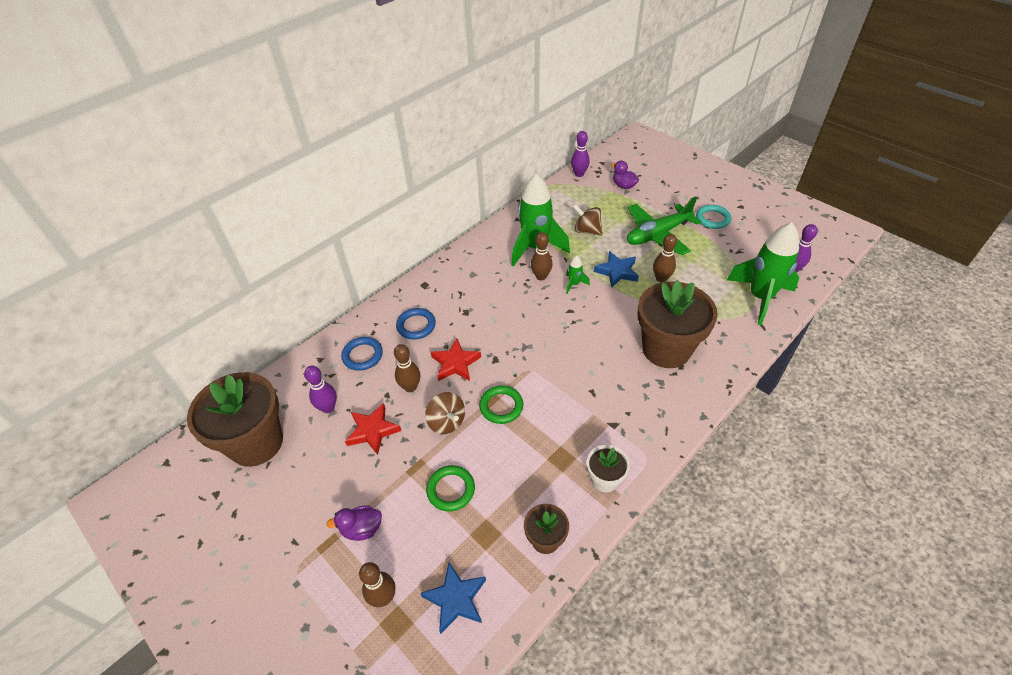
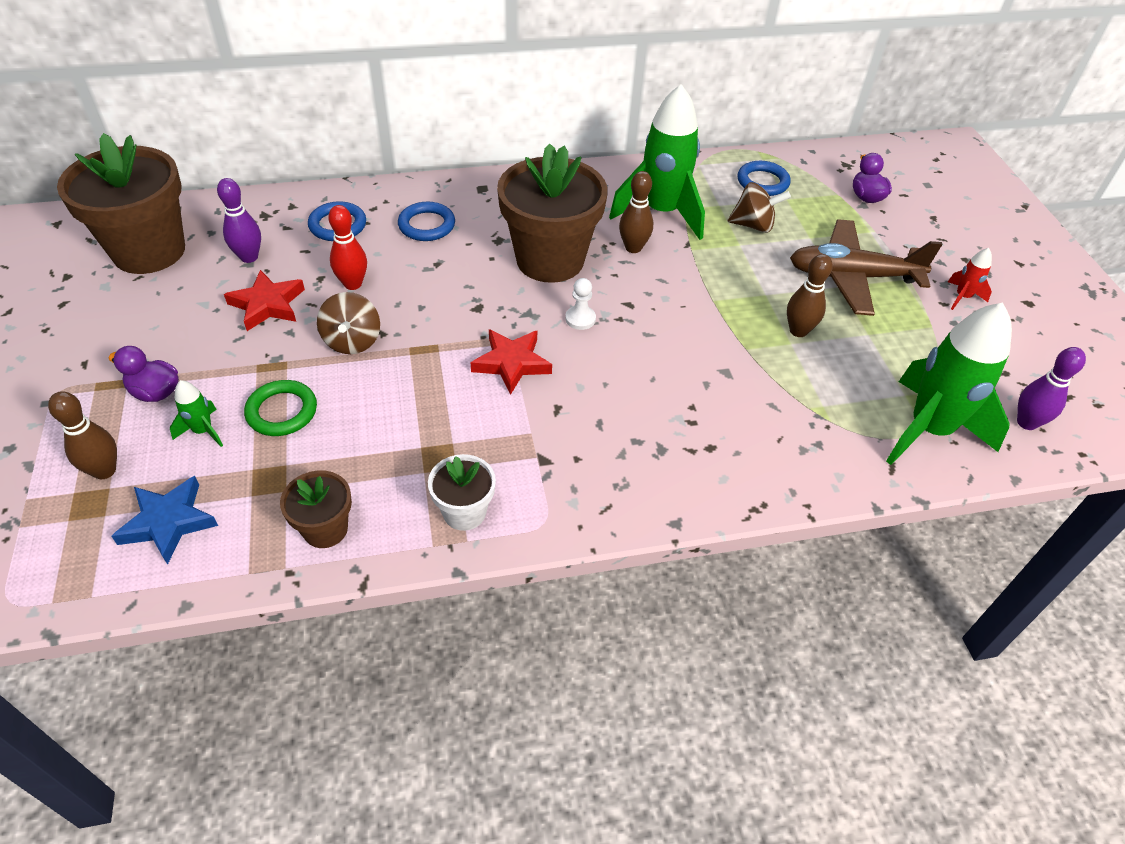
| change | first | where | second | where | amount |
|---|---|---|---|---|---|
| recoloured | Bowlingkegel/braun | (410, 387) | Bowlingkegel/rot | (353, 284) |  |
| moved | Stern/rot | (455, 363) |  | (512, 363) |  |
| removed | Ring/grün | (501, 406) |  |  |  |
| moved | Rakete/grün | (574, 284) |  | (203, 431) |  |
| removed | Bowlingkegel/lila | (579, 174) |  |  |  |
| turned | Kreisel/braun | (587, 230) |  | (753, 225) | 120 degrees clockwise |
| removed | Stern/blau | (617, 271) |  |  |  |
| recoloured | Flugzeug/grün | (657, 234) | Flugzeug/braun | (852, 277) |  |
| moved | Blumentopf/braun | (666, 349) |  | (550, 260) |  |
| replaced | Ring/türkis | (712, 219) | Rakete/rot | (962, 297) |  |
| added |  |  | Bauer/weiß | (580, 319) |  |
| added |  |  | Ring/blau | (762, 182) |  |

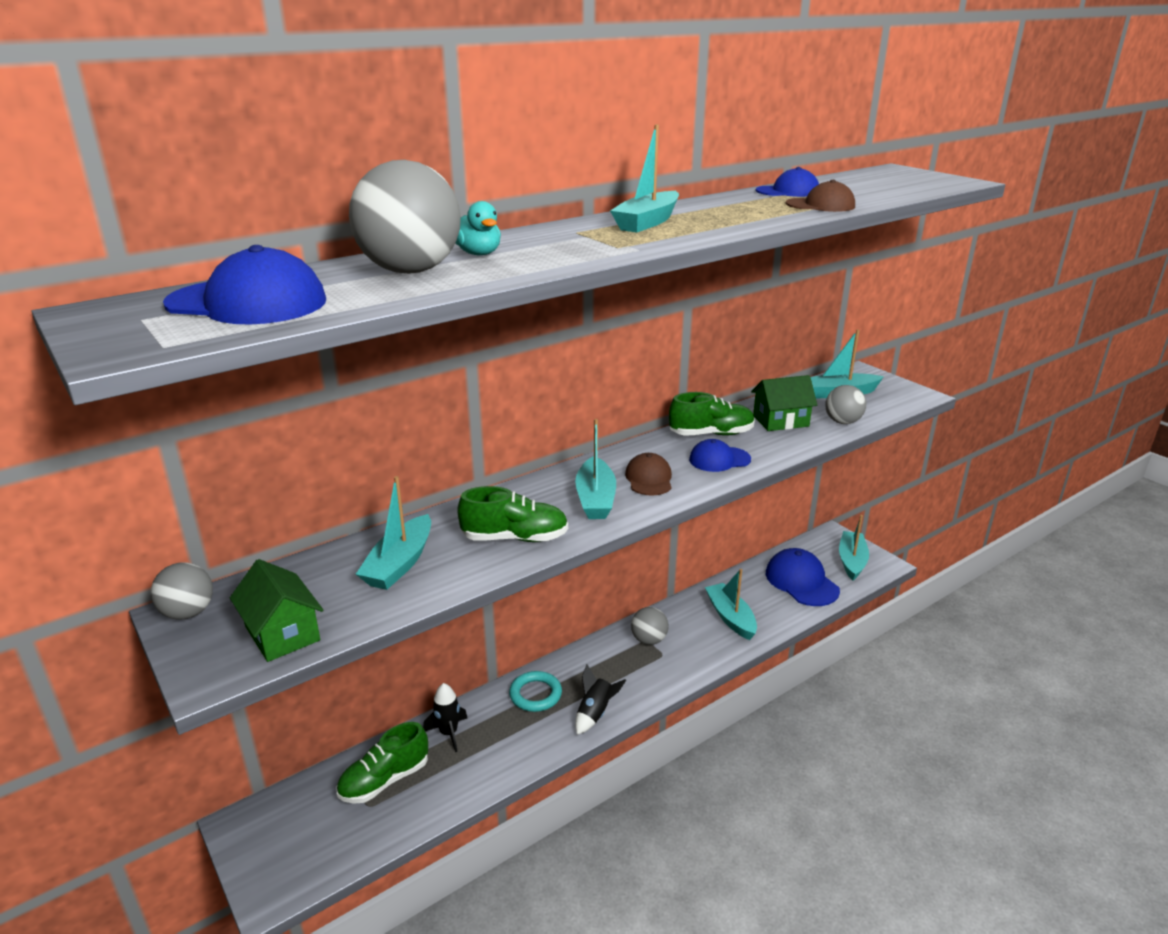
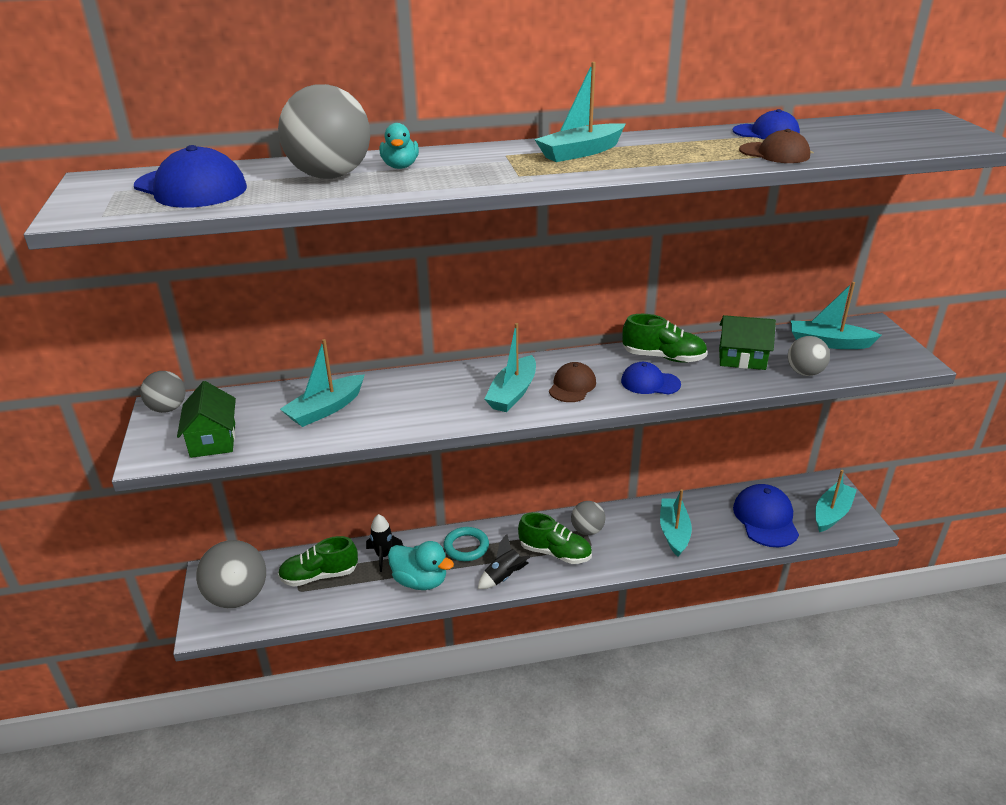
| change | first | where | second | where | amount |
|---|---|---|---|---|---|
| moved | Schuh/grün | (515, 538) |  | (555, 553) |  |
| added |  |  | Ball/grau | (238, 597) |  |
| added |  |  | Ente/türkis | (420, 581) |  |

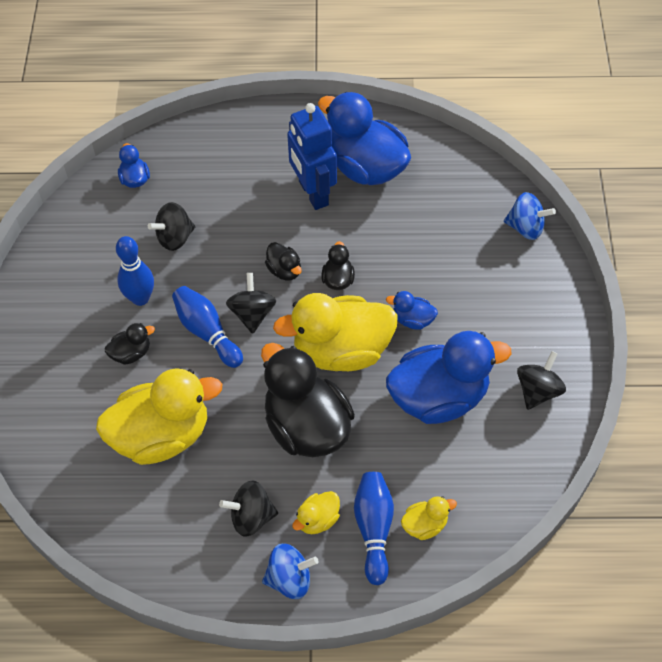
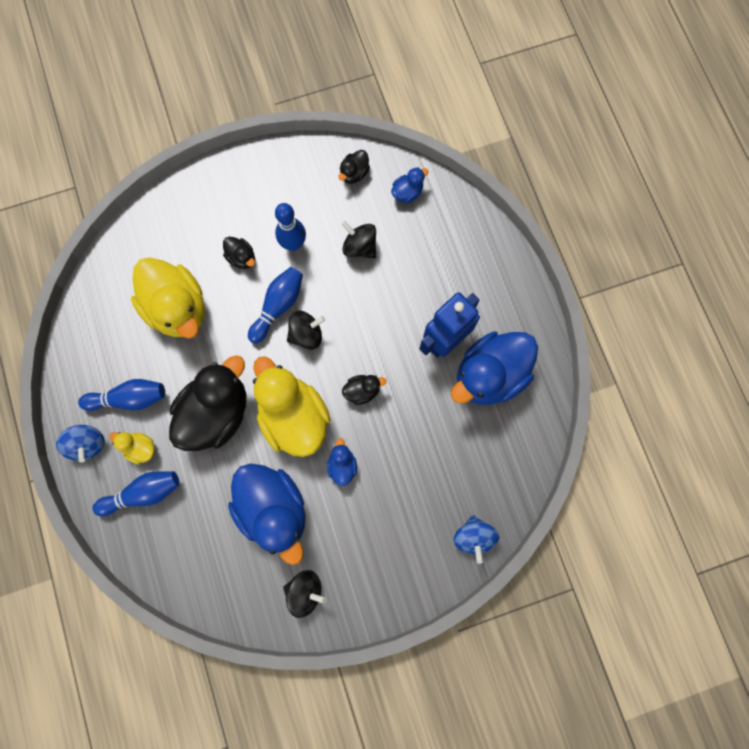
| change | first | where | second | where | amount |
|---|---|---|---|---|---|
| replaced | Kreisel/schwarz | (251, 517) | Bowlingkegel/blau | (129, 398) |  |
| moved | Ente/schwarz | (284, 270) |  | (354, 173) |  |
| turned | Ente/blau | (366, 168) |  | (489, 375) | 150 degrees counterclockwise |
| removed | Ente/gelb | (425, 525) |  |  |  |

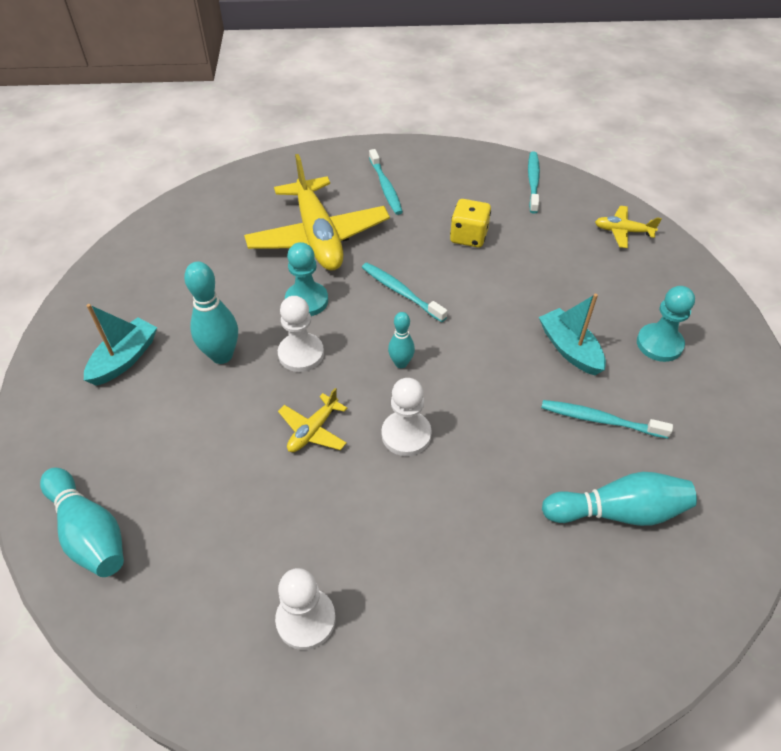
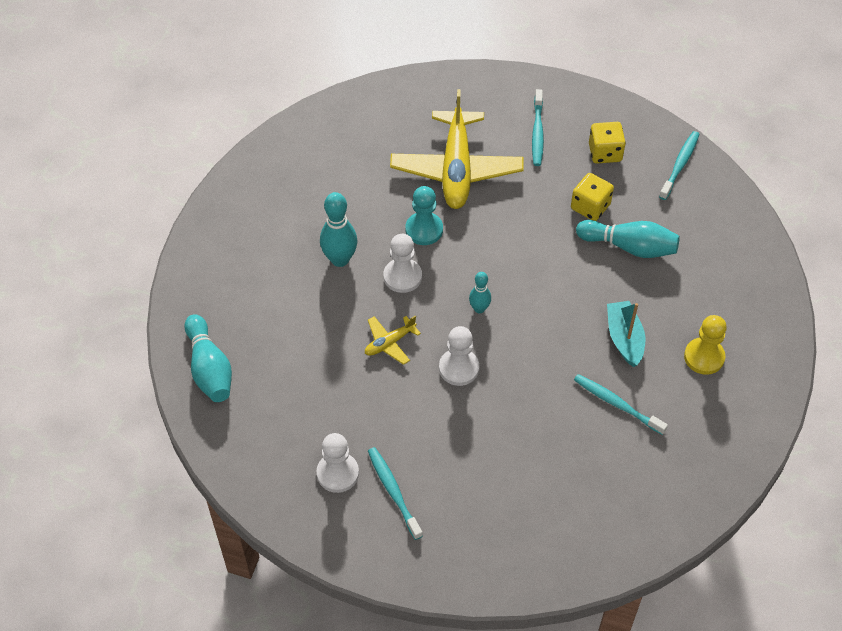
| change | first | where | second | where | amount |
|---|---|---|---|---|---|
| removed | Boot/türkis | (125, 359) |  |  |  |
| moved | Zahnbürste/türkis | (401, 292) |  | (393, 491) |  |
| moved | Bowlingkegel/türkis | (618, 511) |  | (629, 247) |  |
| removed | Flugzeug/gelb | (623, 231) |  |  |  |
| recoloured | Bauer/türkis | (659, 344) | Bauer/gelb | (704, 357) |  |
| added |  |  | Spielwürfel/gelb | (605, 153) |  |

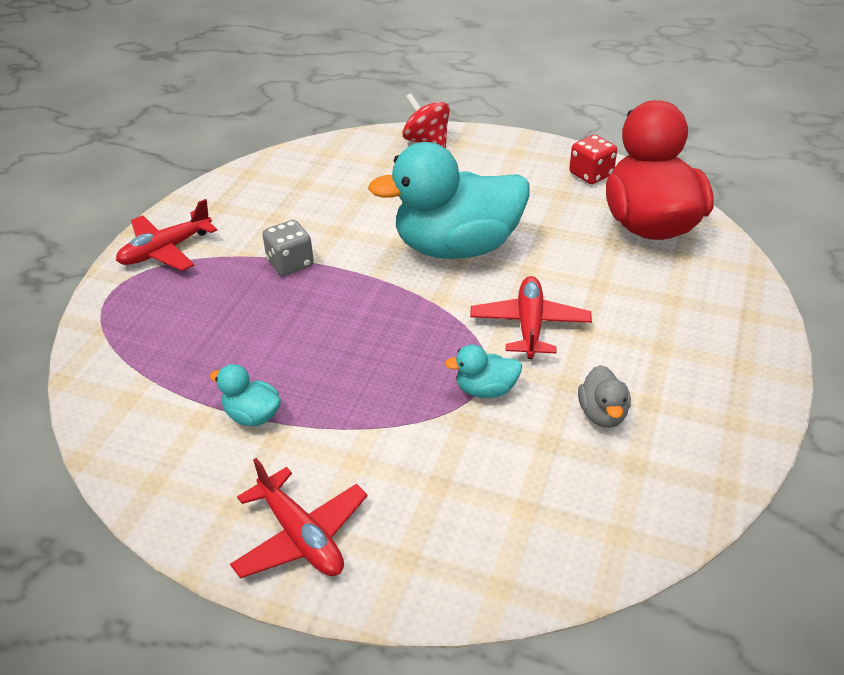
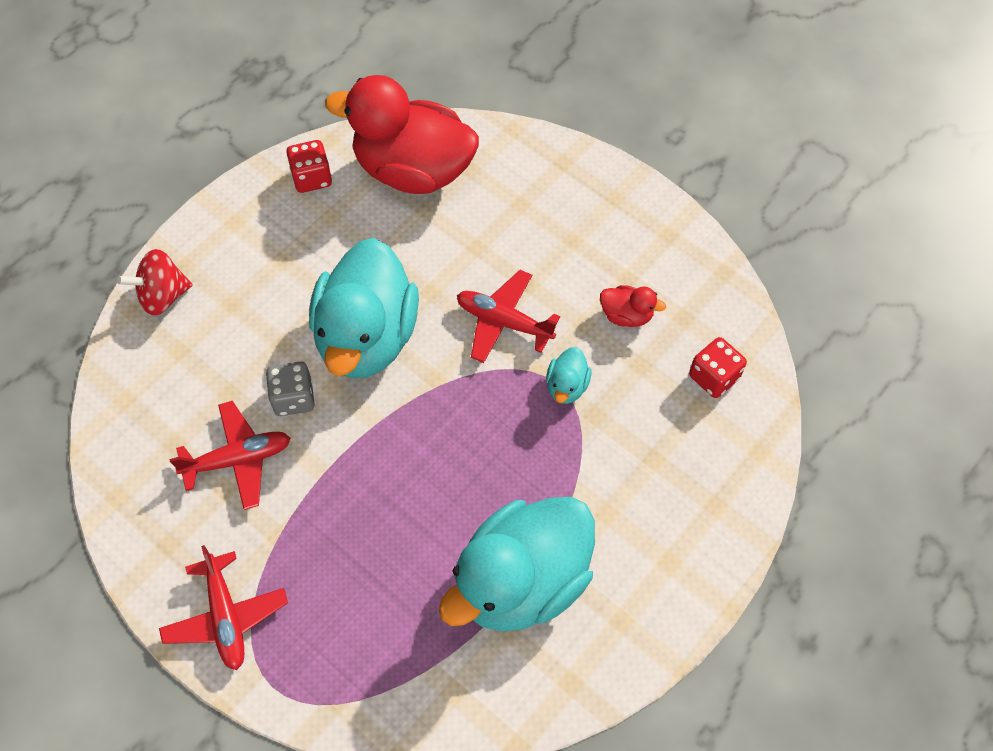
| change | first | where | second | where | amount |
|---|---|---|---|---|---|
| resized | Ente/türkis | (252, 415) |  | (521, 582) | x2.45 |
| moved | Flugzeug/rot | (301, 536) |  | (238, 459) |  |
| moved | Spielwürfel/grau | (290, 263) |  | (293, 398) |  |
| recoloured | Ente/grau | (602, 414) | Ente/rot | (626, 315) |  |
| added |  |  | Spielwürfel/rot | (714, 377) |  |

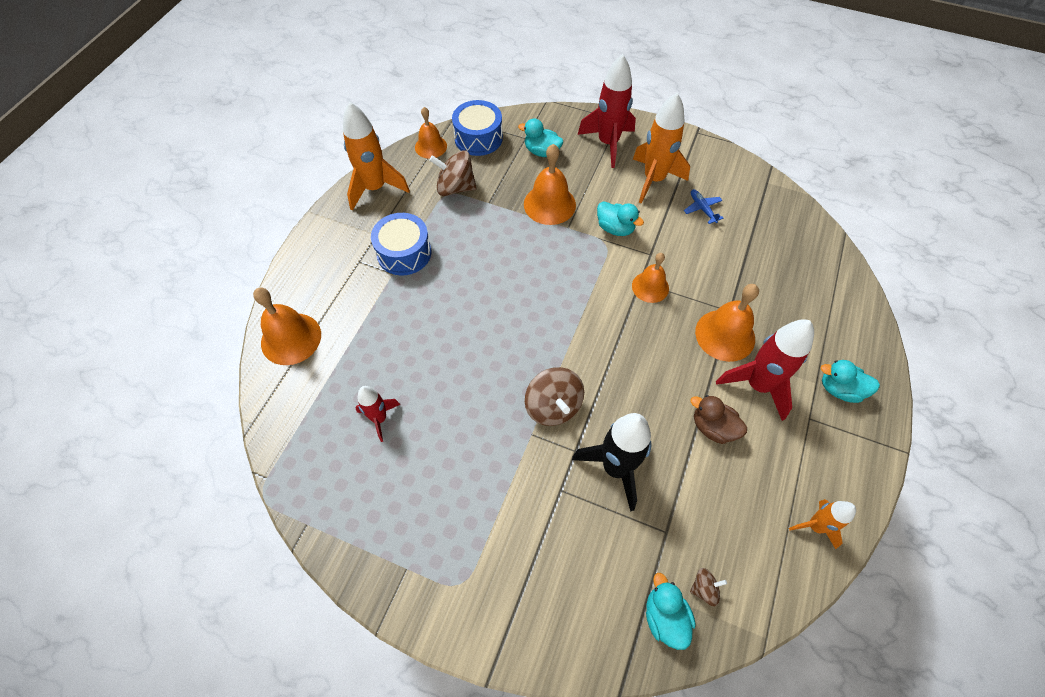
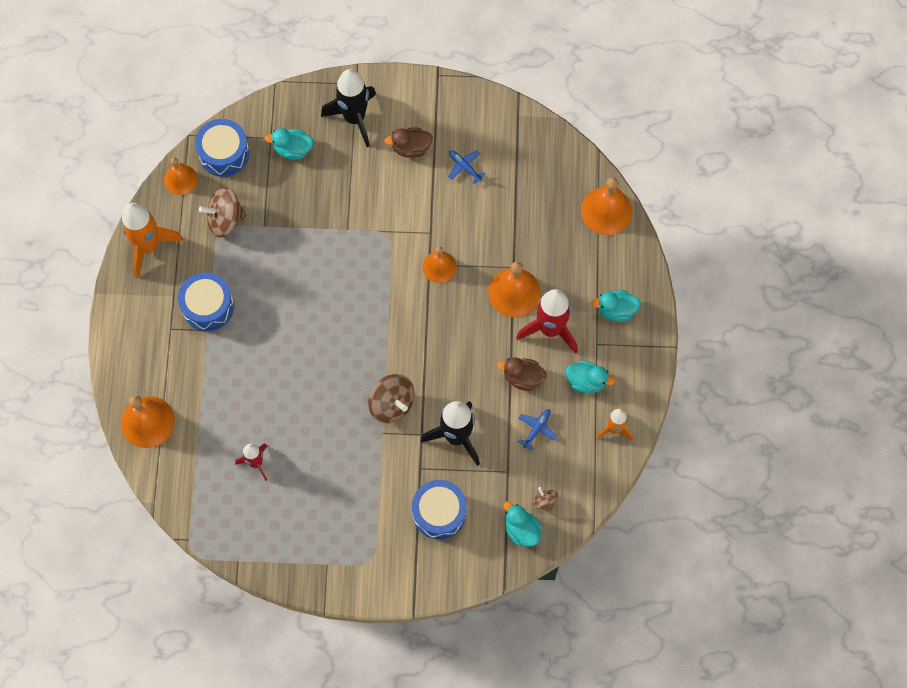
| change | first | where | second | where | amount |
|---|---|---|---|---|---|
| moved | Glocke/orange | (549, 204) |  | (606, 211) |  |
| recoloured | Rakete/rot | (608, 143) | Rakete/schwarz | (354, 118) |  |
| moved | Ente/türkis | (615, 228) |  | (586, 381) |  |
| replaced | Rakete/orange | (653, 180) | Ente/braun | (411, 148) |  |
| turned | Kreisel/braun | (704, 588) |  | (544, 501) | 90 degrees counterclockwise |
| added |  |  | Trommel/blau | (439, 513) |  |
| added |  |  | Flugzeug/blau | (536, 429) |  |

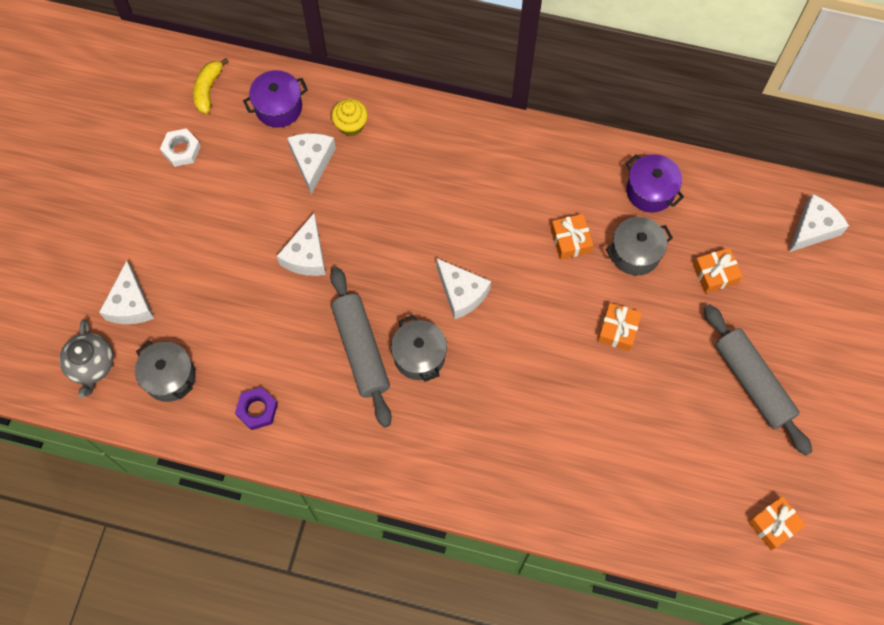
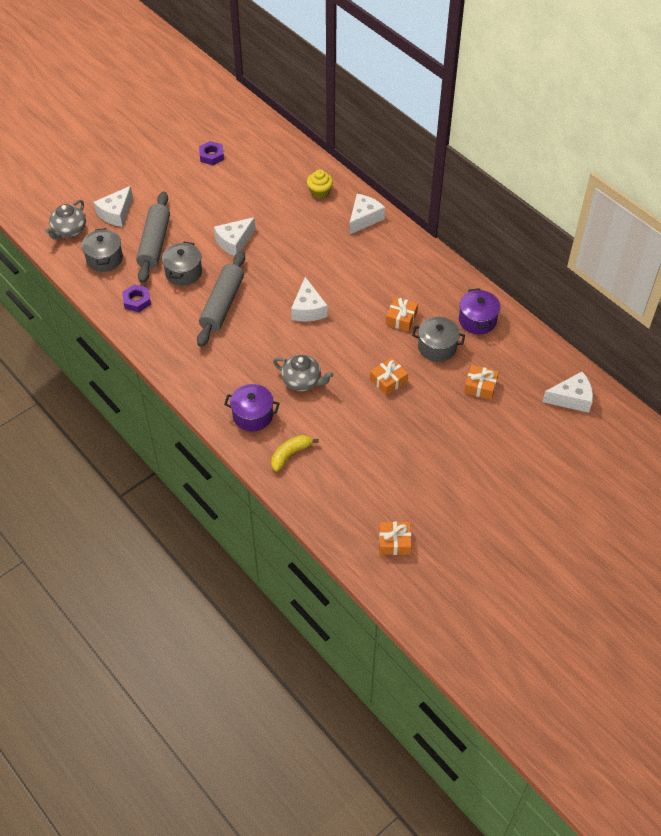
| change | first | where | second | where | amount |
|---|---|---|---|---|---|
| recoloured | Sechskantmutter/weiß | (181, 150) | Sechskantmutter/lila | (211, 156) |  |
| moved | Banane/gelb | (208, 89) |  | (290, 454) |  |
| moved | Kochtopf/lila | (278, 107) |  | (253, 415) |  |
| moved | Käse/weiß | (312, 162) |  | (364, 218) |  |
| moved | Kochtopf/grau | (419, 356) |  | (183, 272) |  |
| moved | Nudelholz/grau | (752, 382) |  | (154, 243) |  |
| added |  |  | Teekanne/grau | (302, 381) |  |

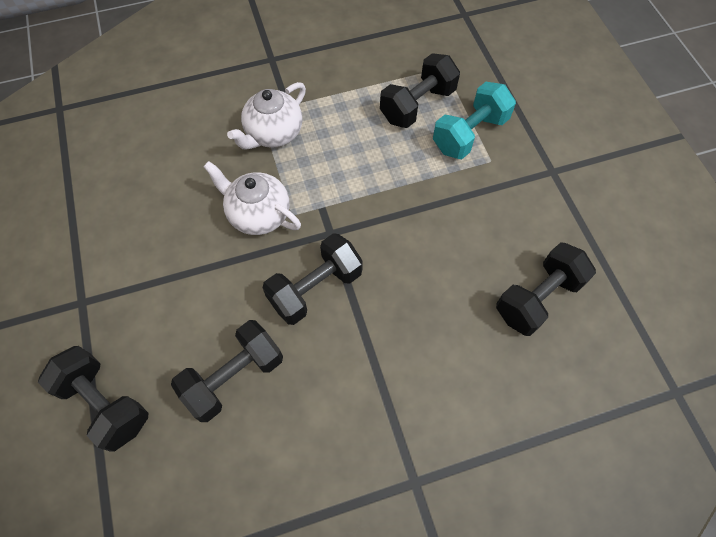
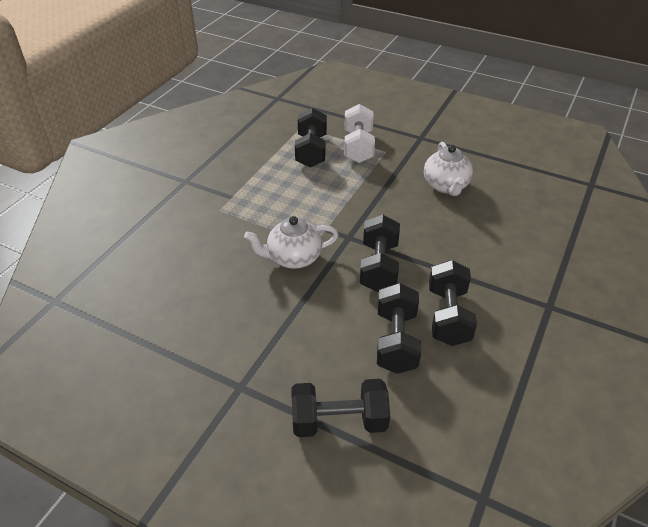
| change | first | where | second | where | amount |
|---|---|---|---|---|---|
| moved | Teekanne/weiß | (273, 133) |  | (446, 186) |  |
| recoloured | Hantel/türkis | (470, 134) | Hantel/weiß | (358, 147) |  |
| moved | Hantel/schwarz | (538, 298) |  | (448, 316) |  |

